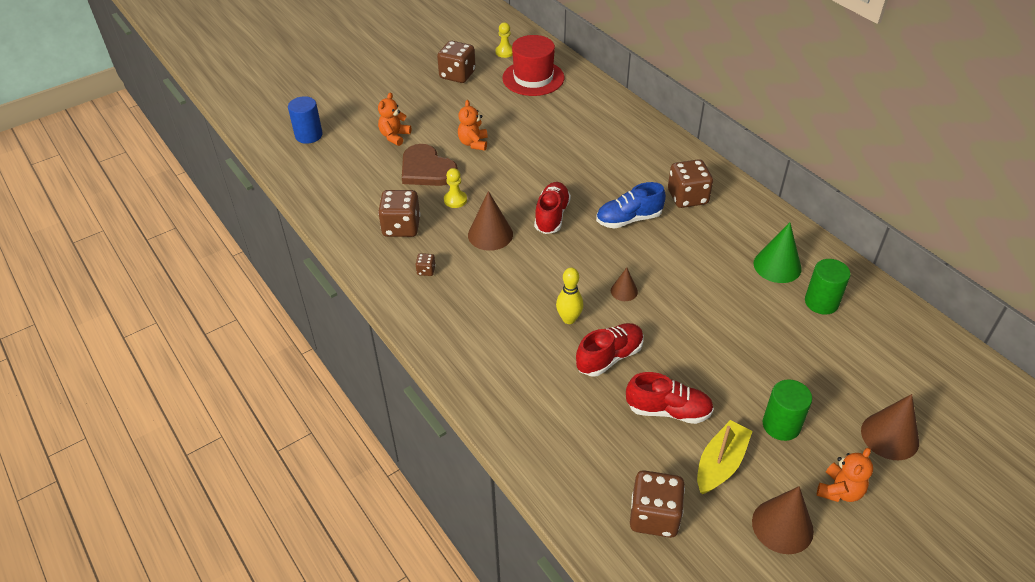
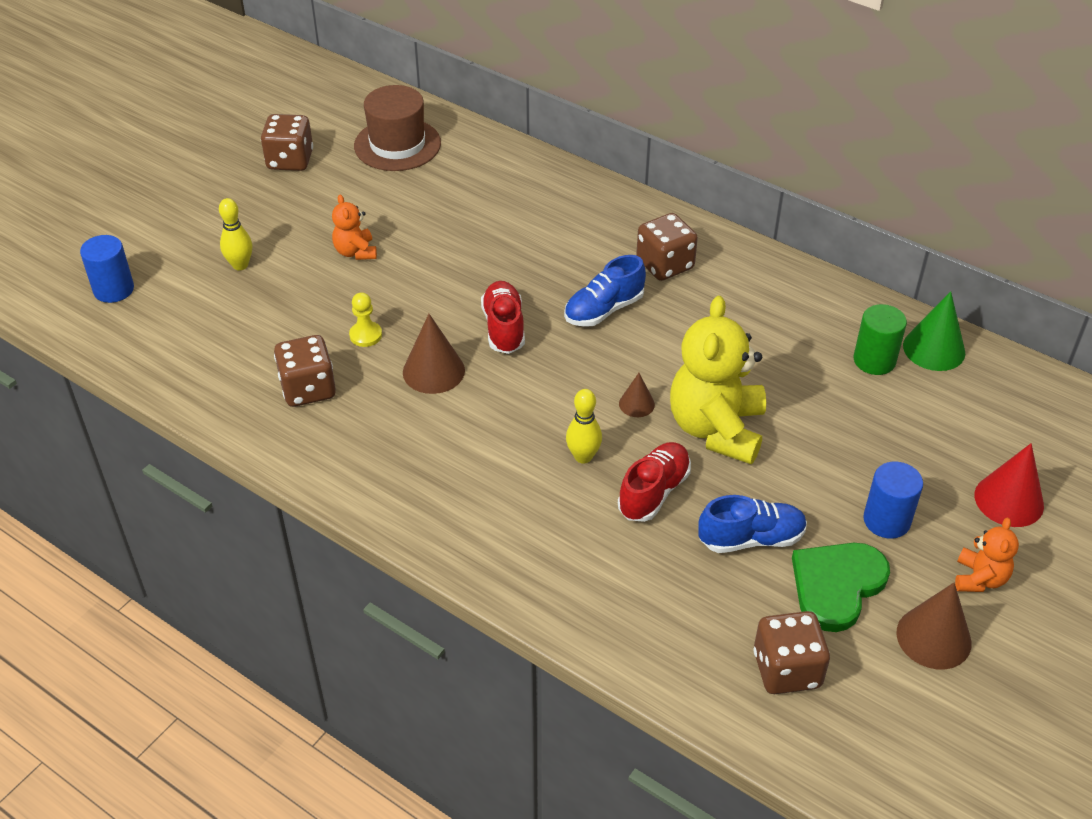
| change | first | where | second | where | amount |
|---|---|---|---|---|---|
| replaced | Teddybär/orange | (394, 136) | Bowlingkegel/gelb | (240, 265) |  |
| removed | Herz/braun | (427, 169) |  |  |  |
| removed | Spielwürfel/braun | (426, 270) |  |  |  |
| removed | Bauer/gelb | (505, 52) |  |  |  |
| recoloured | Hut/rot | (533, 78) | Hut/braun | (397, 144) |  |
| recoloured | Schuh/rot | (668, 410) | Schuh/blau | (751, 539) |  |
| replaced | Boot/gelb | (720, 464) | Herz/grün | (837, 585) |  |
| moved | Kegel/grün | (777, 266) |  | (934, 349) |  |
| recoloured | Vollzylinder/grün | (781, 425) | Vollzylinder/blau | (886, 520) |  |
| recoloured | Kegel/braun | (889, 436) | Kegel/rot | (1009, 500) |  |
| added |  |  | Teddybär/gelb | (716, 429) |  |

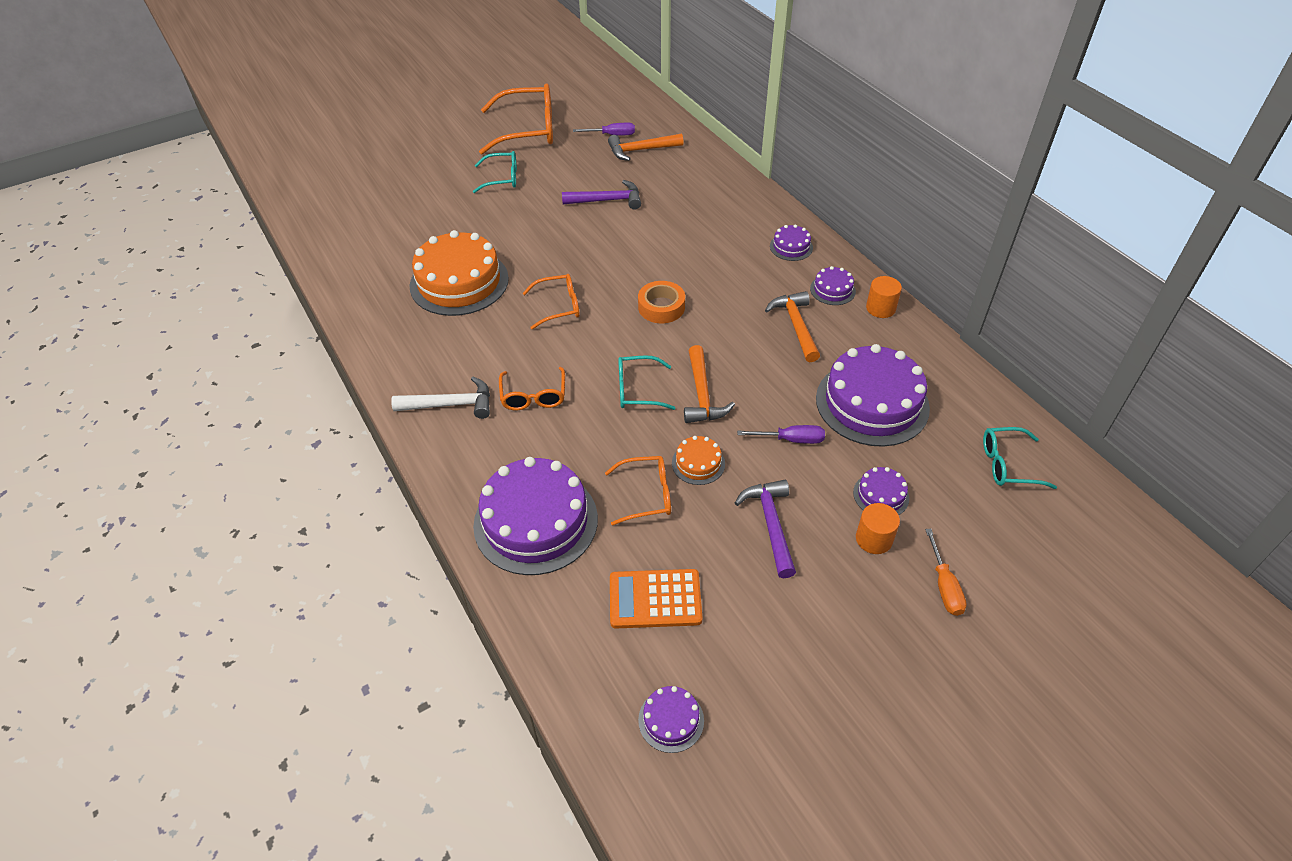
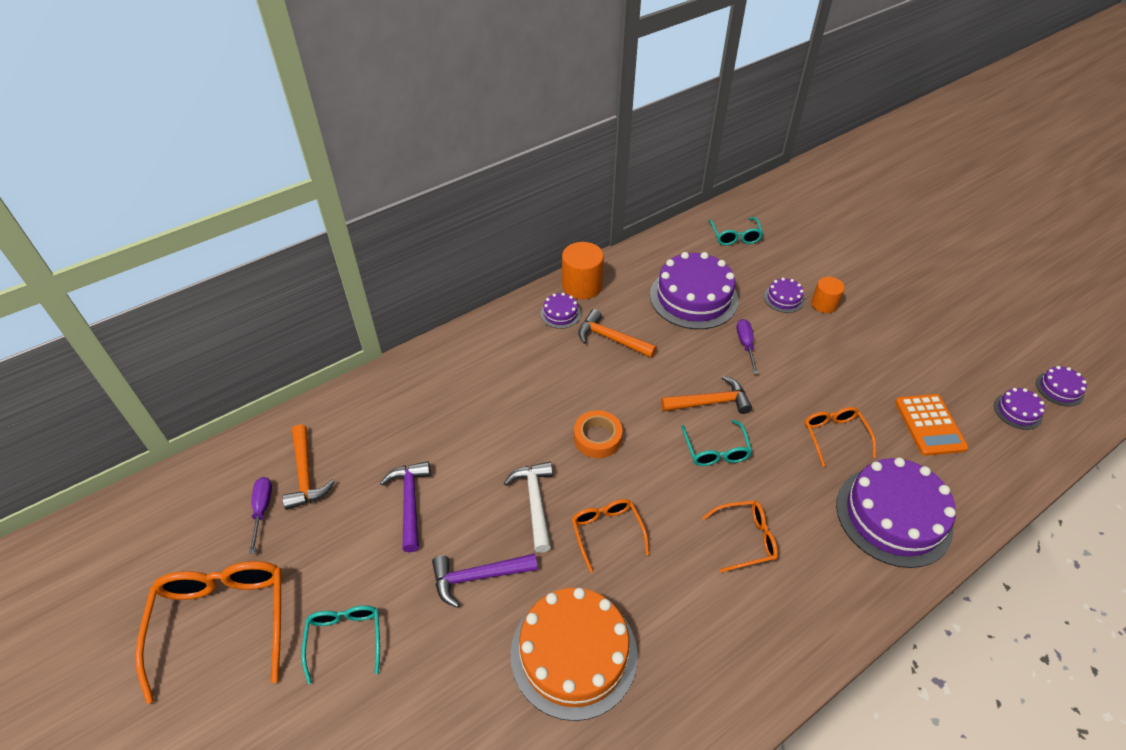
| change | first | where | second | where | amount |
|---|---|---|---|---|---|
| moved | Hammer/weiß | (450, 405) |  | (535, 502) |  |
| removed | Kuchen/orange | (698, 463) |  |  |  |
| moved | Hammer/lila | (771, 525) |  | (478, 576) |  |
| turned | Hammer/orange | (796, 326) |  | (611, 339) | 45 degrees clockwise |
| moved | Kuchen/lila | (791, 247) |  | (1059, 389) |  |
| resized | Vollzylinder/orange | (880, 308) |  | (582, 286) | x1.59 |
| removed | Schraubenzieher/orange | (944, 586) |  |  |  |

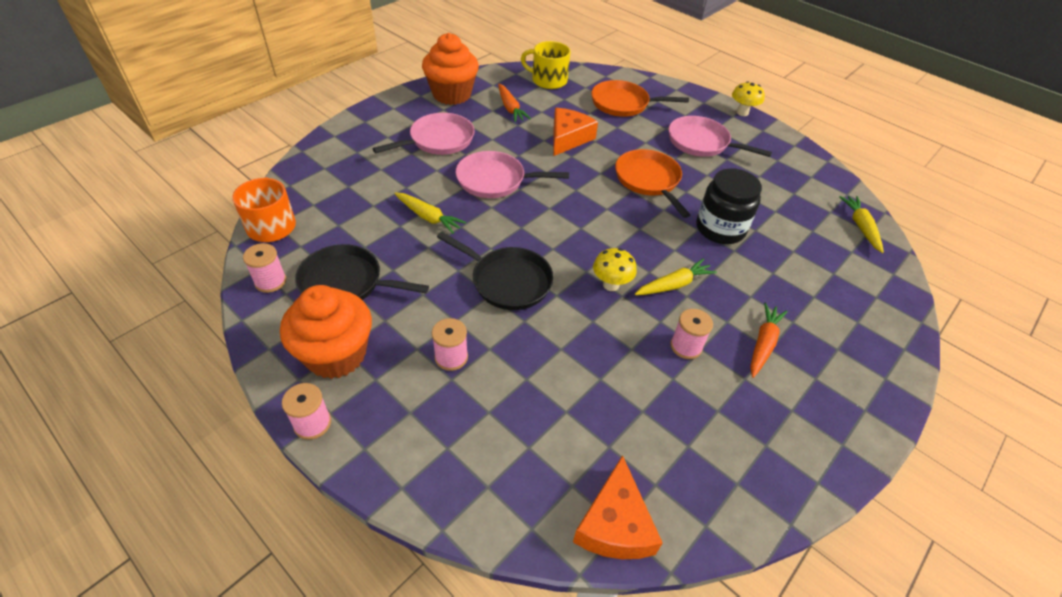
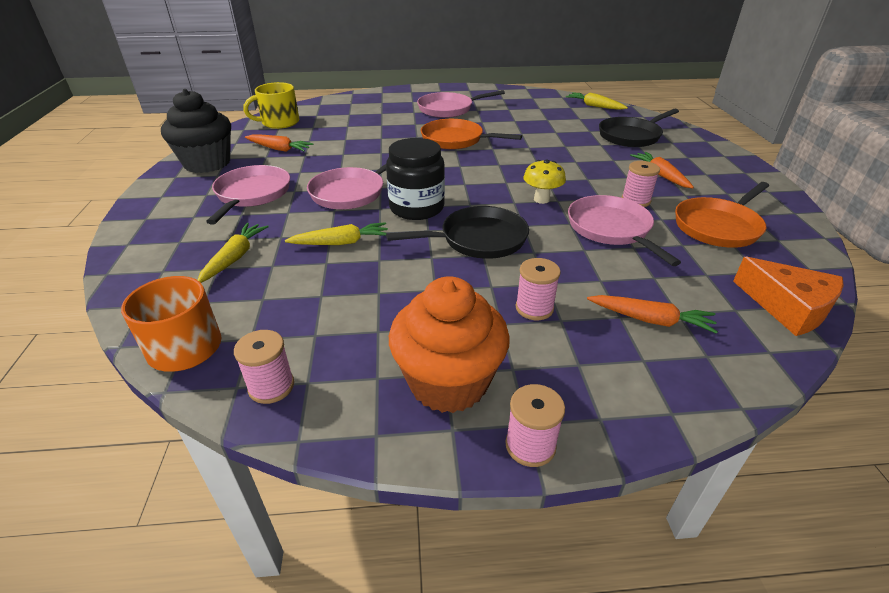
| change | first | where | second | where | amount |
|---|---|---|---|---|---|
| moved | Pfanne/schwarz | (346, 283) |  | (631, 136) |  |
| recoloured | Muffin/orange | (452, 94) | Muffin/schwarz | (207, 163) |  |
| removed | Käse/orange | (568, 138) |  |  |  |
| moved | Pfanne/orange | (623, 104) |  | (718, 226) |  |
| moved | Karotte/gelb | (674, 284) |  | (235, 258) |  |
| moved | Einmachglas/schwarz | (720, 228) |  | (416, 208) |  |
| removed | Pilz/gelb | (742, 112) |  |  |  |
| added |  |  | Pfanne/rosa | (611, 229) |  |
| added |  |  | Karotte/orange | (650, 320) |  |

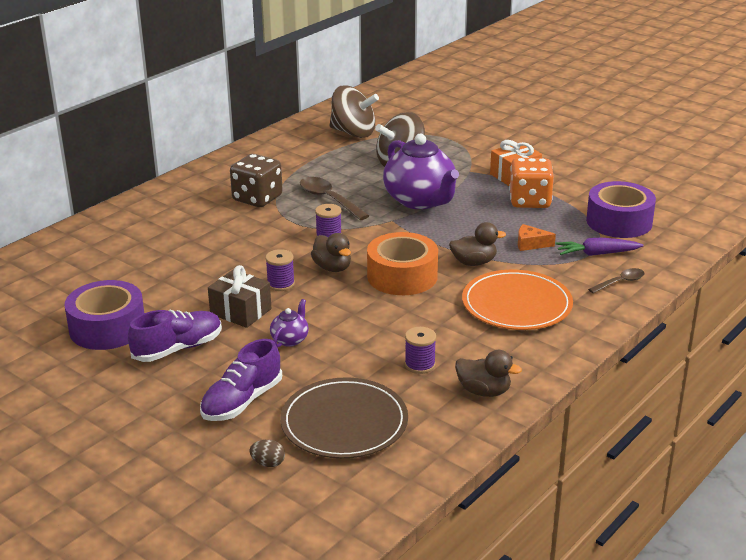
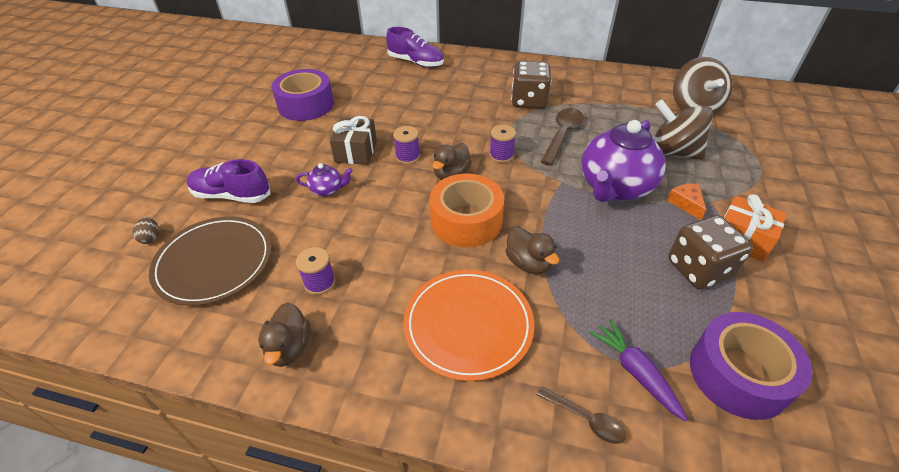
| change | first | where | second | where | amount |
|---|---|---|---|---|---|
| moved | Schuh/lila | (178, 349) |  | (416, 62) |  |
| recoloured | Spielwürfel/orange | (530, 201) | Spielwürfel/braun | (699, 269) |  |
| moved | Käse/orange | (530, 244) |  | (686, 204) |  |

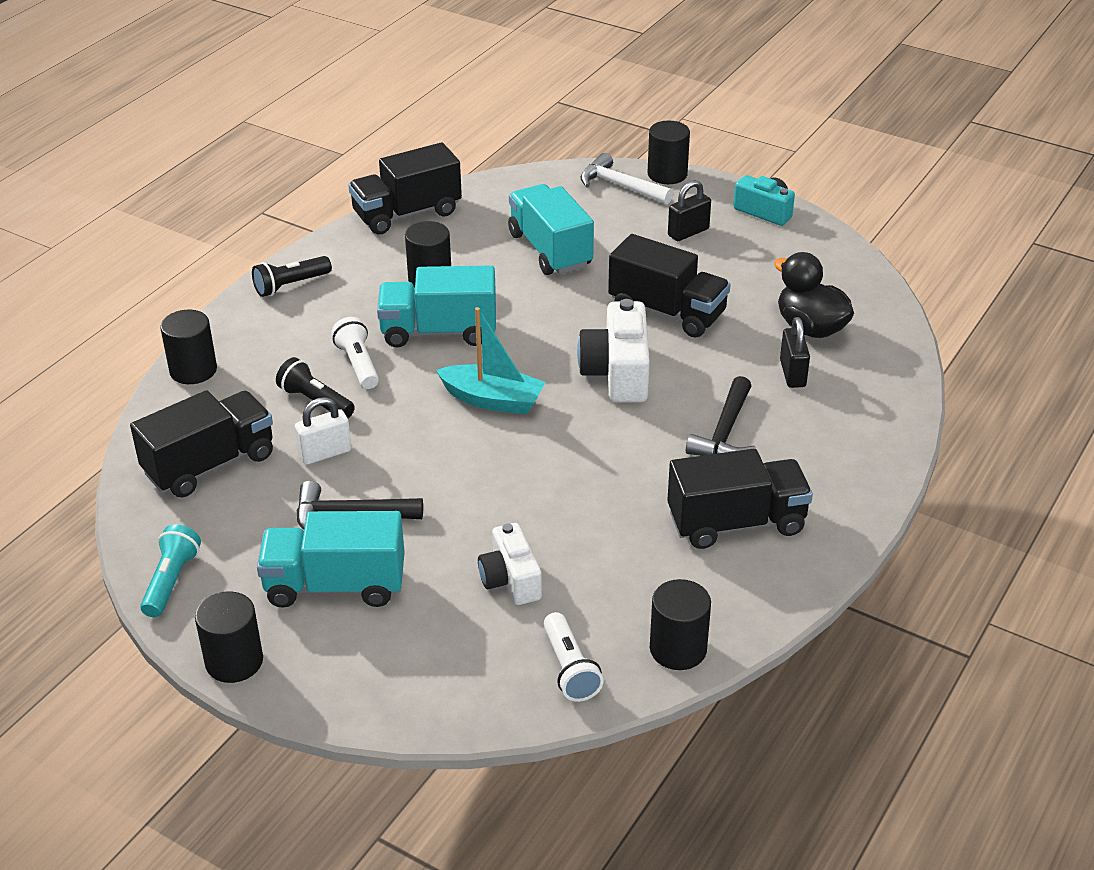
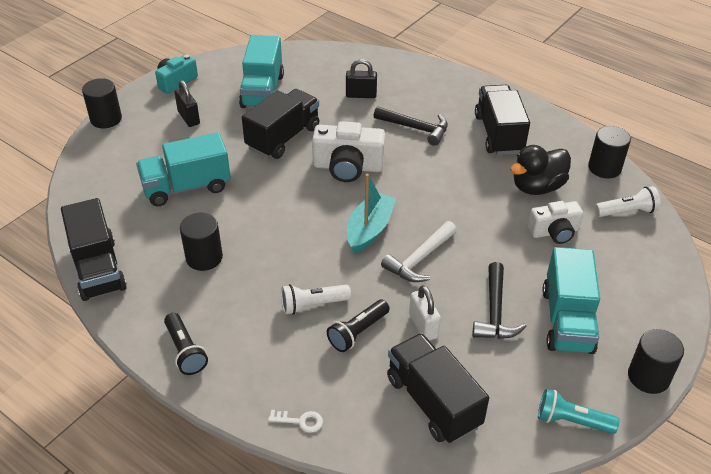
| change | first | where | second | where | amount |
|---|---|---|---|---|---|
| replaced | Vollzylinder/schwarz | (193, 370) | Schlüssel/weiß | (300, 421) |  |
| moved | Lastwagen/türkis | (439, 331) |  | (262, 91) |  |
| moved | Hammer/weiß | (620, 186) |  | (419, 259) |  |
| moved | Ente/schwarz | (810, 328) |  | (537, 187) |  |

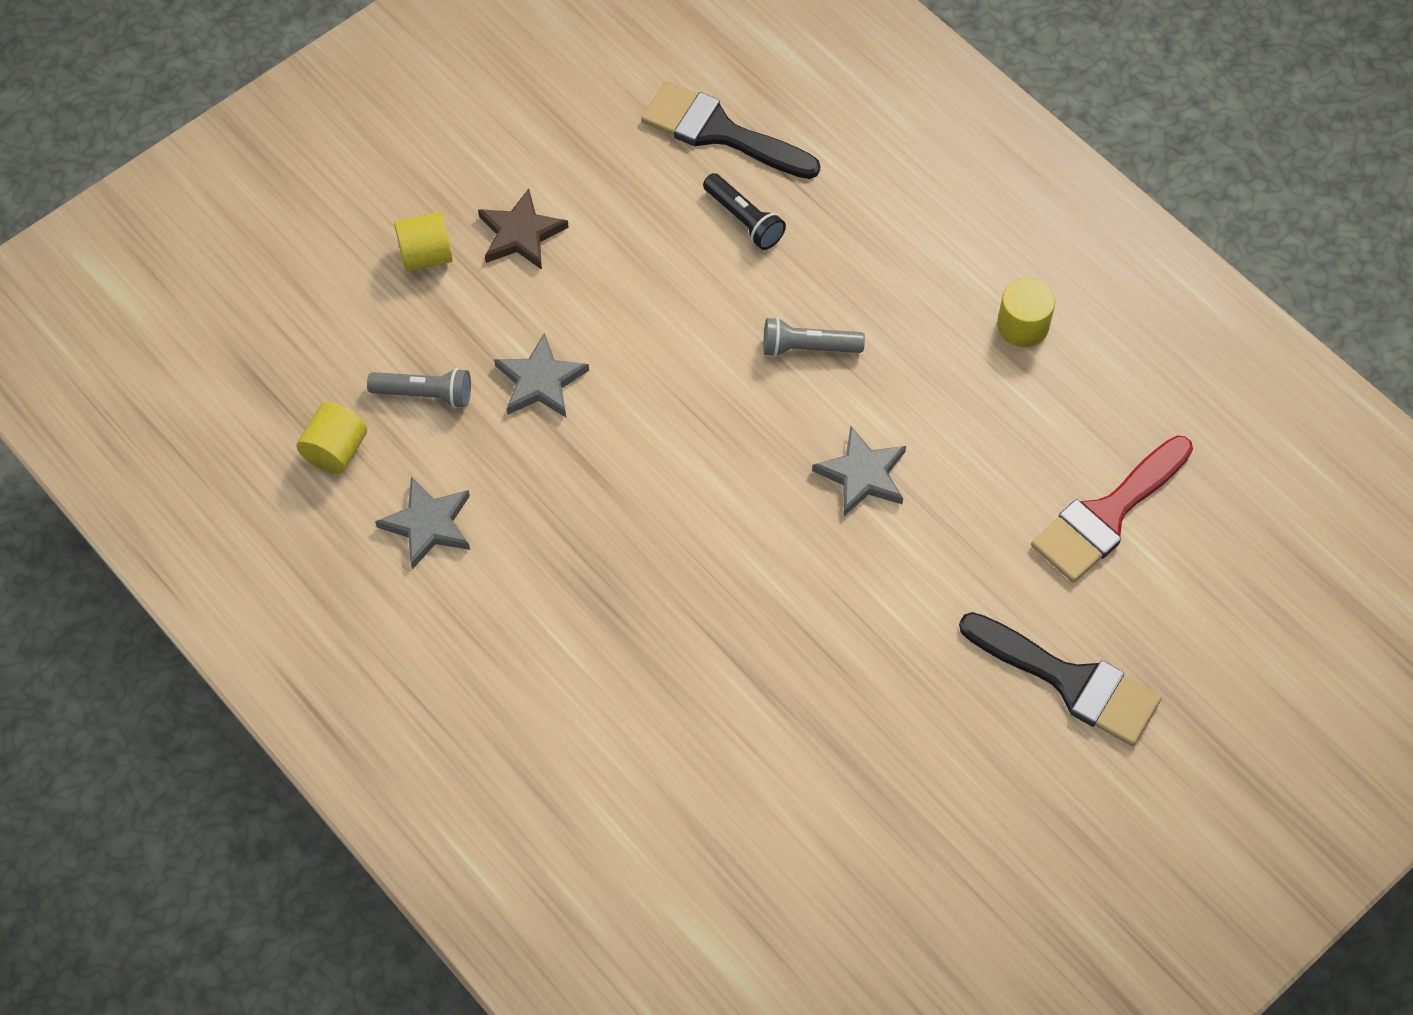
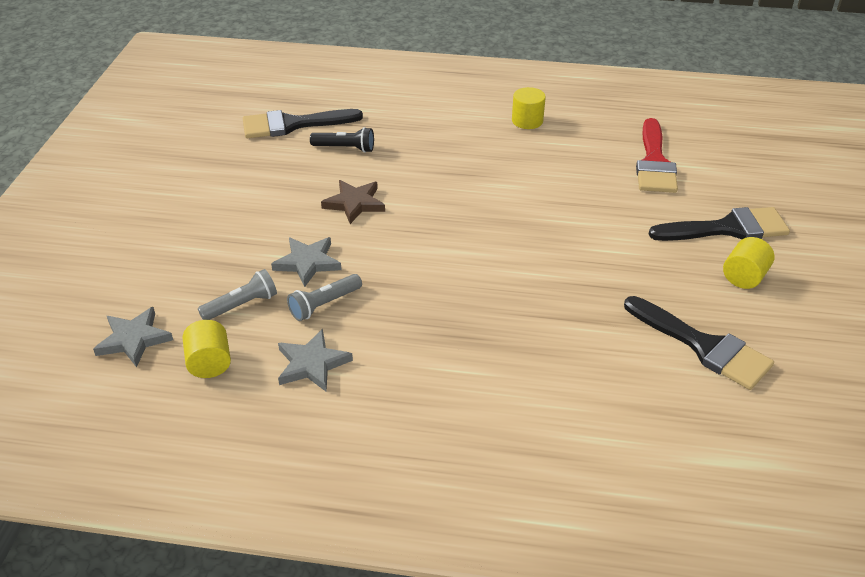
| change | first | where | second | where | amount |
|---|---|---|---|---|---|
| moved | Vollzylinder/gelb | (426, 256) |  | (744, 277) |  |
| moved | Stern/braun | (520, 234) |  | (354, 203) |  |
| moved | Taschenlampe/grau | (808, 348) |  | (324, 304) |  |
| moved | Stern/grau | (862, 474) |  | (134, 339) |  |
| added |  |  | Pinsel/schwarz | (703, 346) |  |

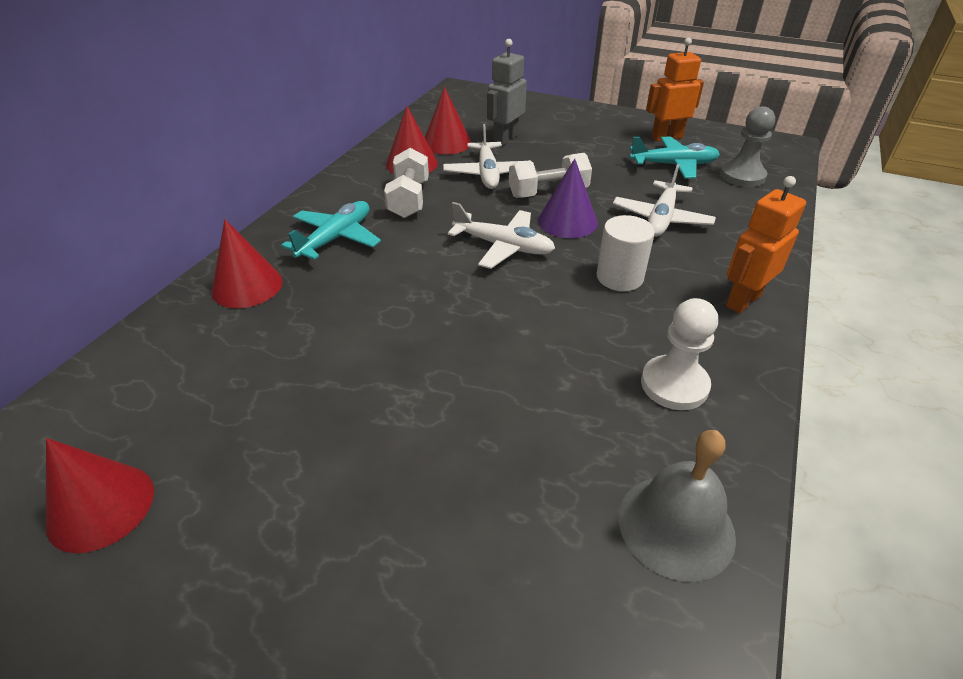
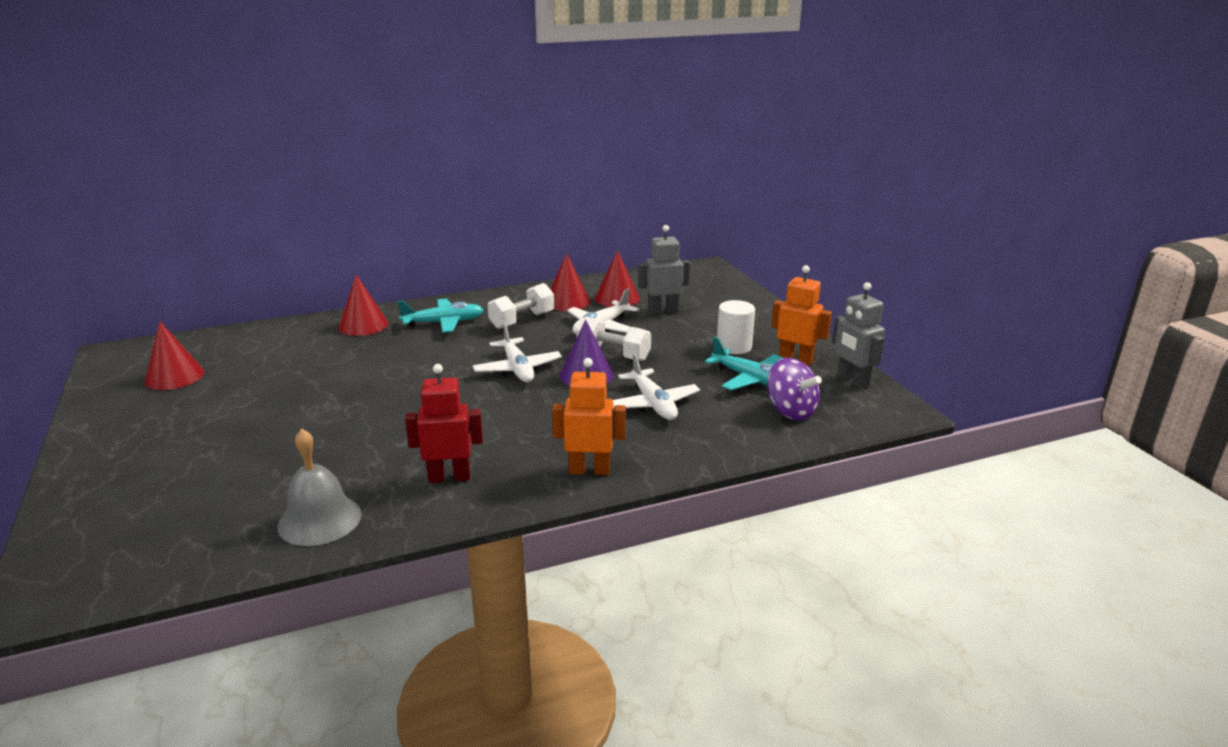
| change | first | where | second | where | amount |
|---|---|---|---|---|---|
| moved | Vollzylinder/weiß | (619, 277) |  | (734, 347) |  |
| turned | Flugzeug/weiß | (661, 218) |  | (653, 404) | 90 degrees counterclockwise |
| replaced | Bauer/weiß | (674, 385) | Roboter/rot | (449, 477) |  |
| replaced | Bauer/grau | (742, 176) | Kreisel/lila | (790, 411) |  |
| added |  |  | Roboter/grau | (852, 381) |  |

